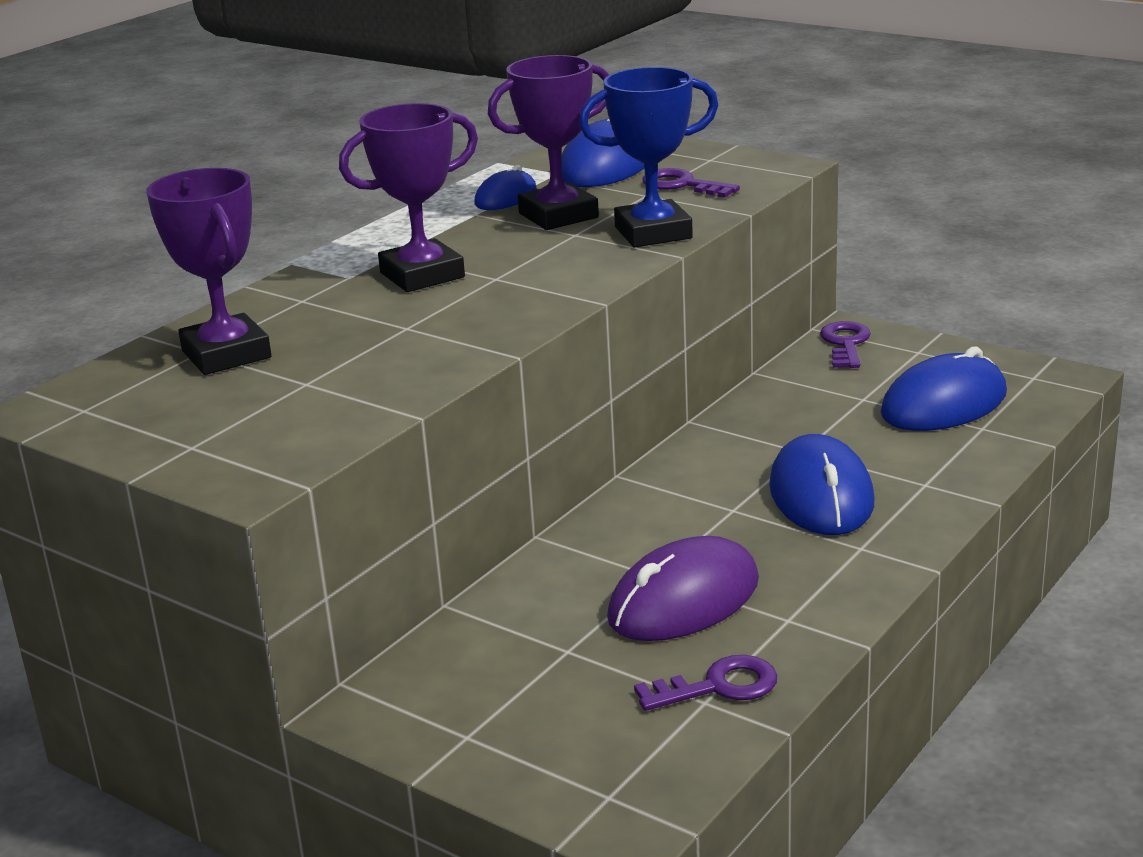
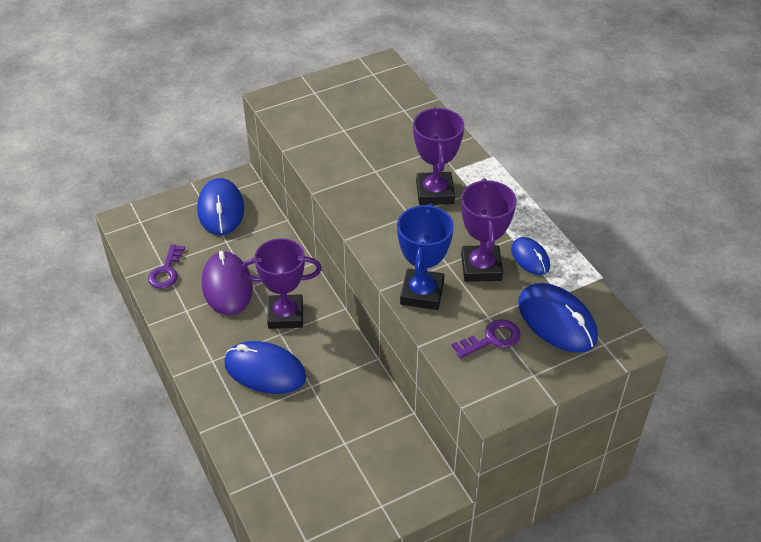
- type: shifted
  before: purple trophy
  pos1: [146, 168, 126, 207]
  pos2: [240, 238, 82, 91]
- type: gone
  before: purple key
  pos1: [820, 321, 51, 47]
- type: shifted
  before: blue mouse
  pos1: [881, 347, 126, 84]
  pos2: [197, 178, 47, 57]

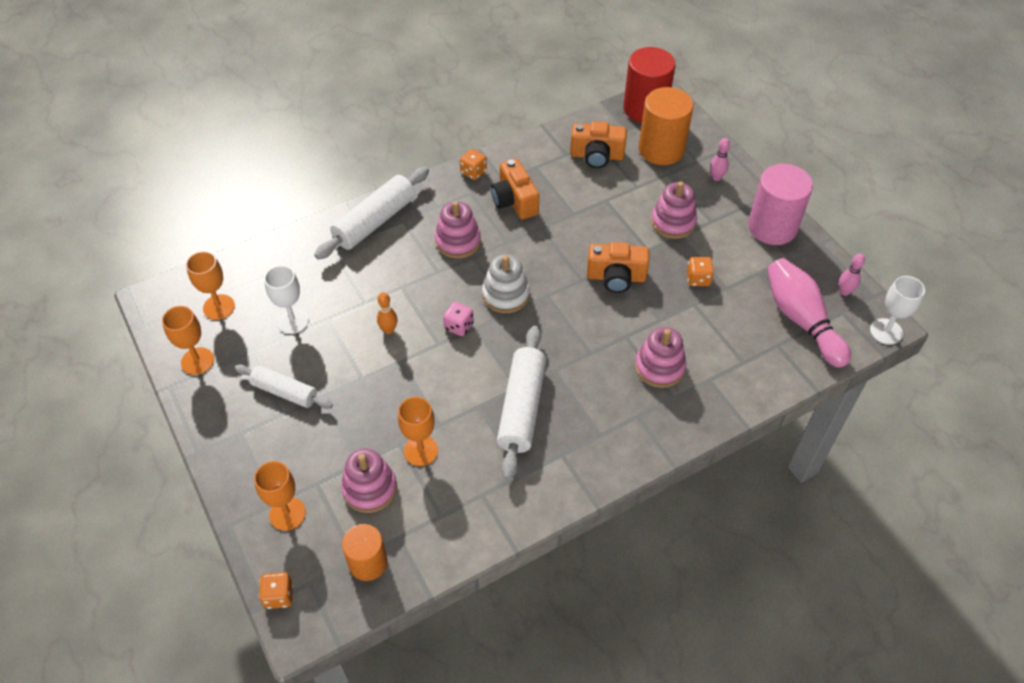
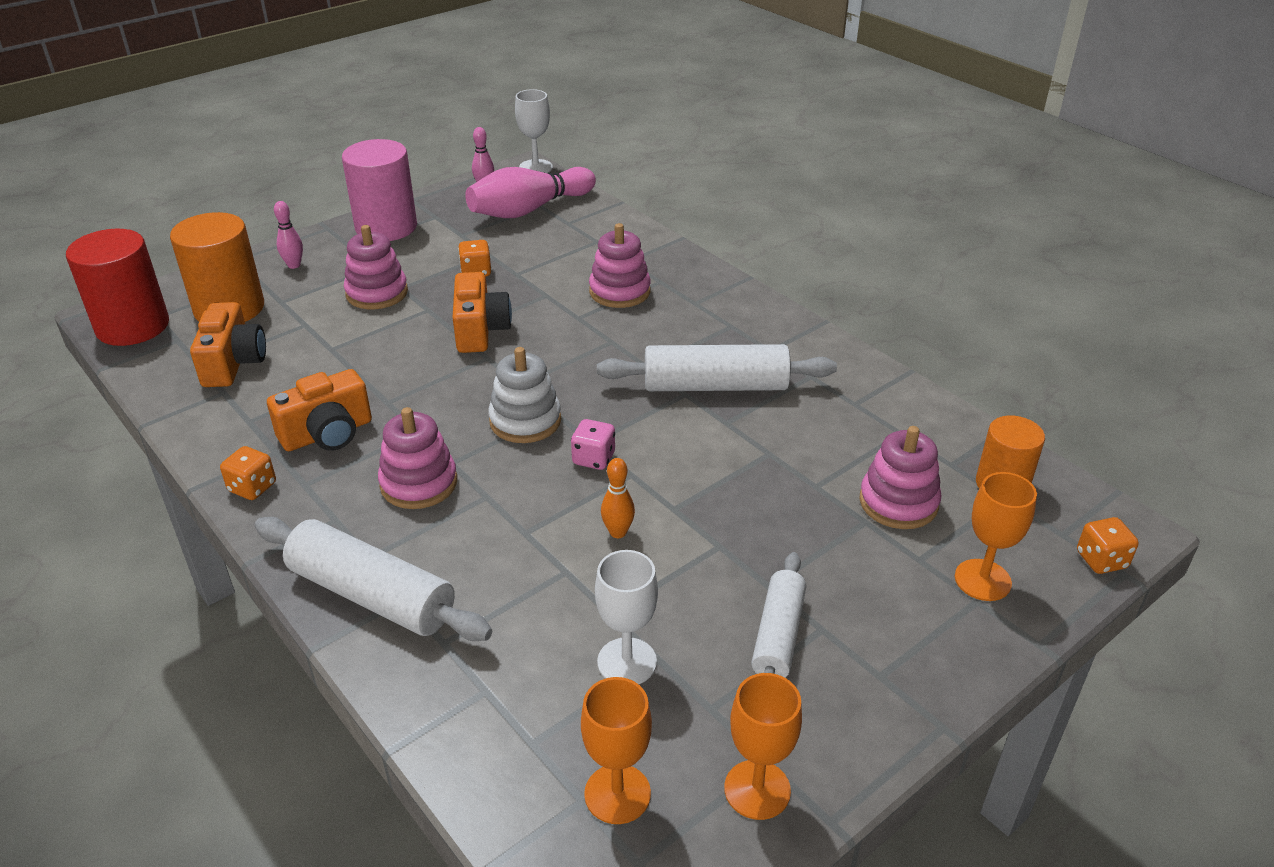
- type: gone
  before: orange goblet
  pos1: [398, 397, 40, 69]

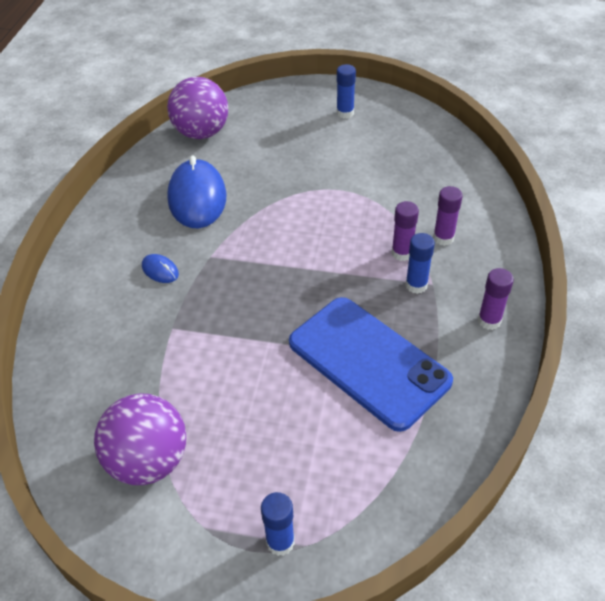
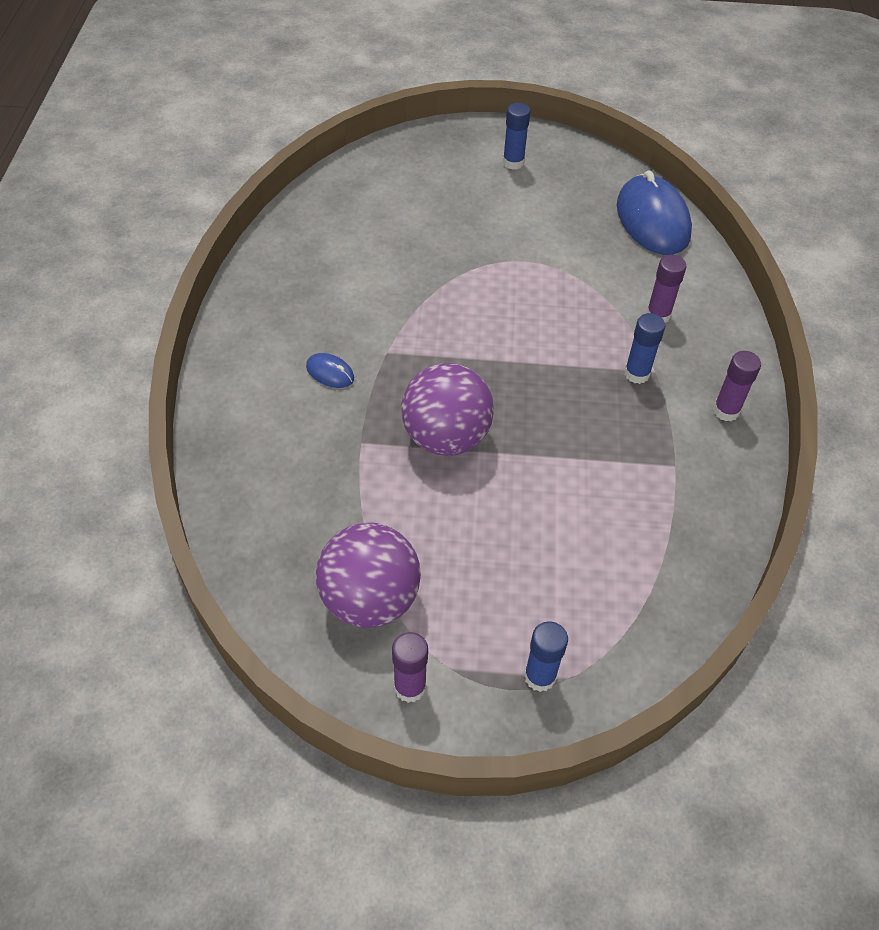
- type: shifted
  before: purple ball
  pos1: [167, 77, 61, 62]
  pos2: [401, 363, 93, 93]
- type: shifted
  before: blue mouse
  pos1: [167, 156, 59, 72]
  pos2: [617, 170, 75, 85]
- type: shifted
  before: purple glue stick
  pos1: [392, 201, 27, 60]
  pos2: [392, 632, 36, 71]
- type: gone
  before: blue phone
  pos1: [289, 297, 164, 135]

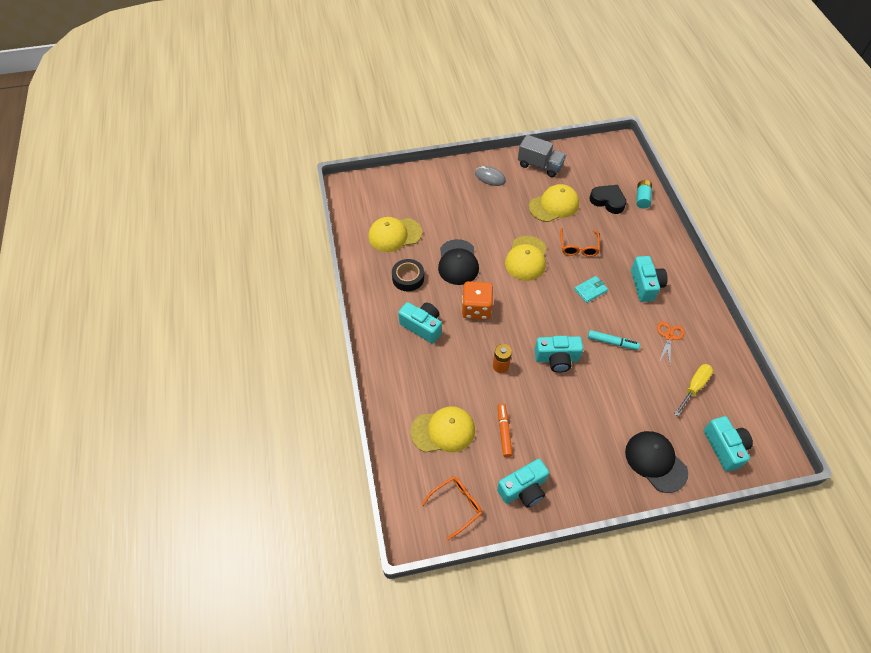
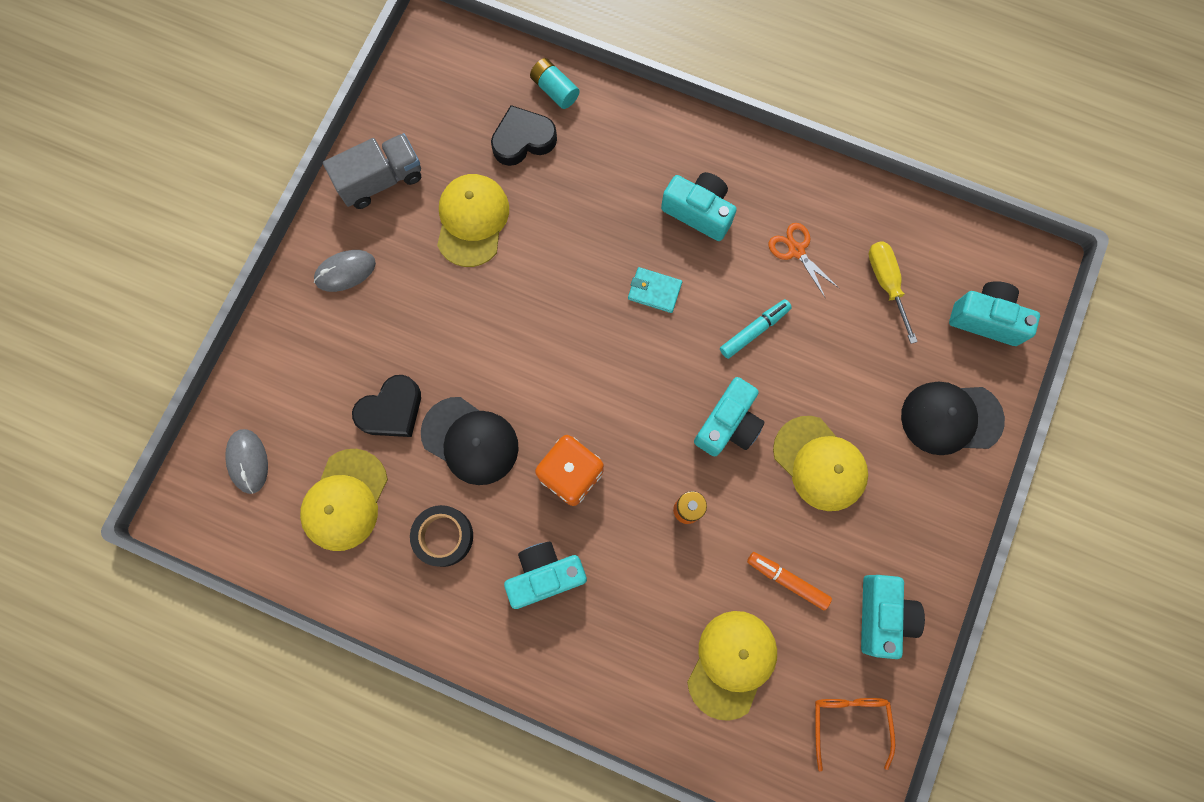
- type: gone
  before: orange glasses
  pos1: [560, 228, 40, 29]
- type: shifted
  before: yellow cap
  pos1: [505, 236, 42, 45]
  pos2: [773, 416, 95, 95]
- type: rotated
  before: turquoise wallet
  pos1: [574, 276, 34, 27]
  pos2: [628, 267, 54, 46]
  turn: -75
- type: new
  after: black heart
  pos2: [352, 375, 69, 62]
- type: new
  after: grey mouse
  pos2: [225, 429, 43, 65]

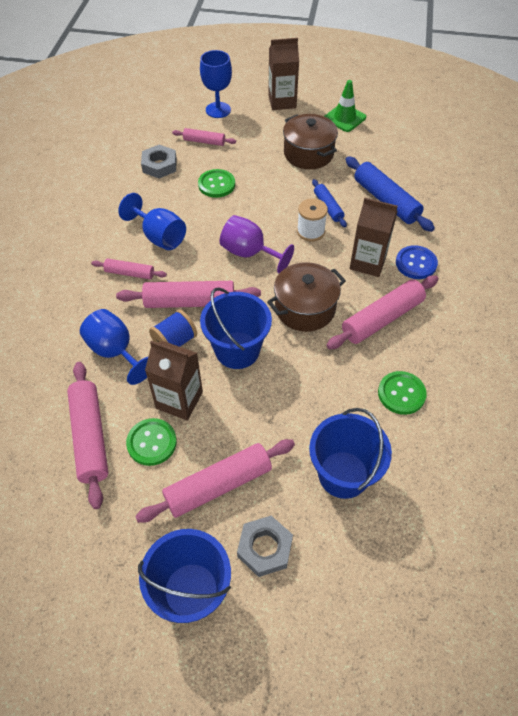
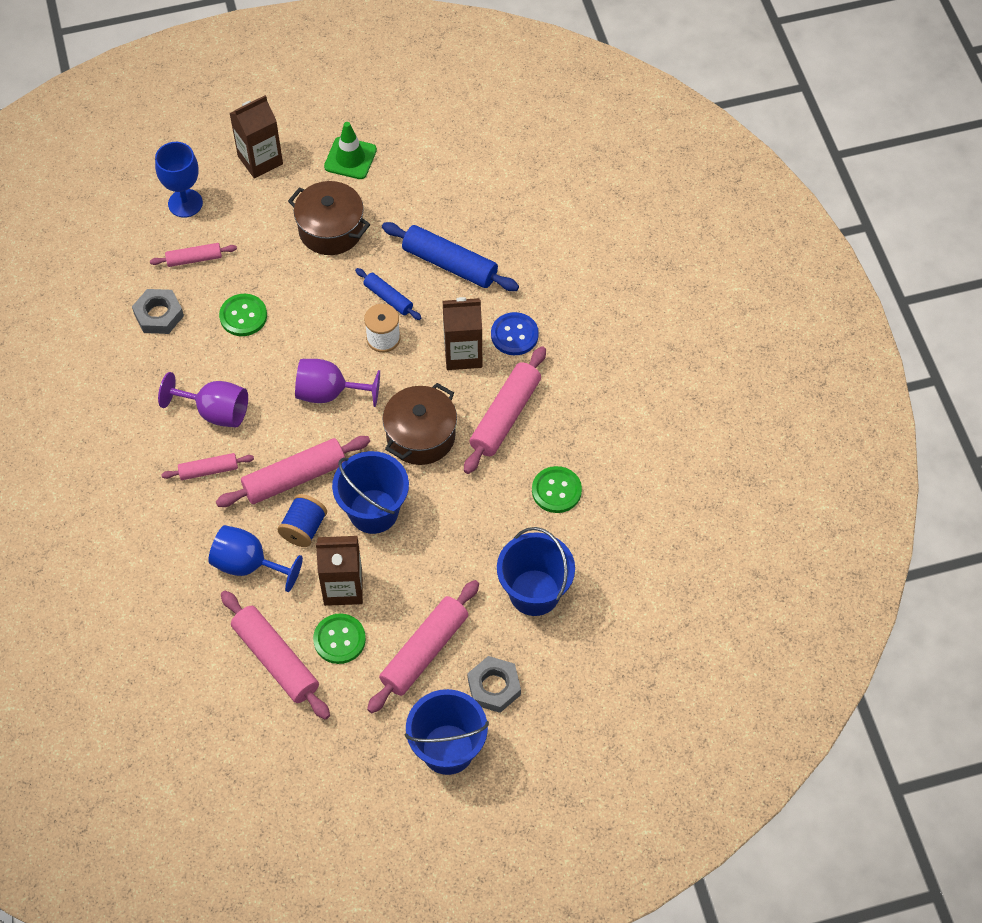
- type: repainted
  before: blue goblet
  after: purple goblet
  pos1: [118, 193, 68, 57]
  pos2: [158, 372, 90, 55]

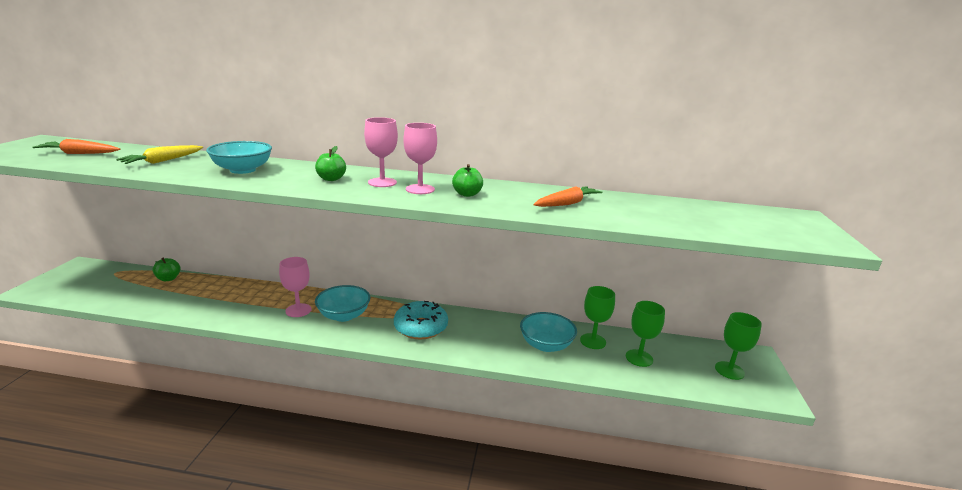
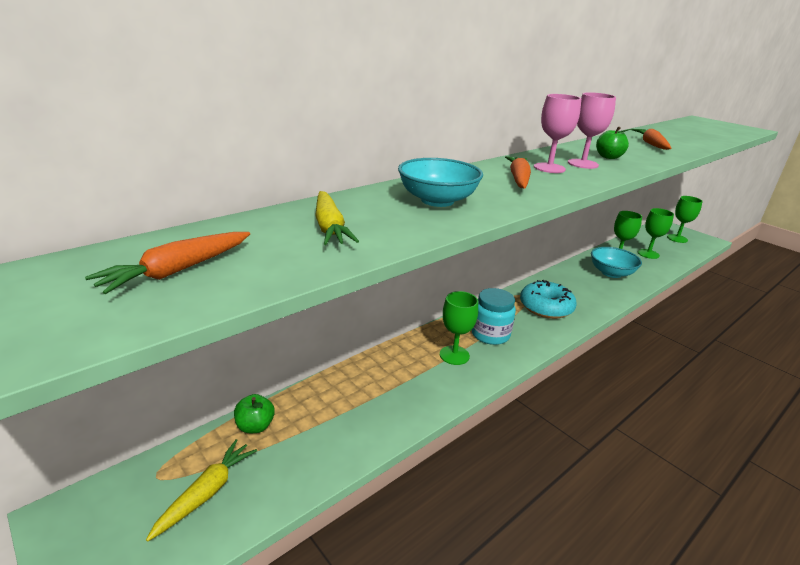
- type: swapped
  before: green apple
  after: orange carrot
  pos1: [315, 146, 31, 35]
  pos2: [505, 156, 26, 33]
- type: repainted
  before: pink goblet
  after: green goblet
  pos1: [279, 257, 33, 60]
  pos2: [440, 291, 38, 74]
- type: swapped
  before: turquoise bowl
  after: turquoise jar
  pos1: [315, 285, 55, 37]
  pos2: [472, 288, 44, 57]
- type: new
  after: yellow carrot
  pos2: [146, 439, 111, 103]

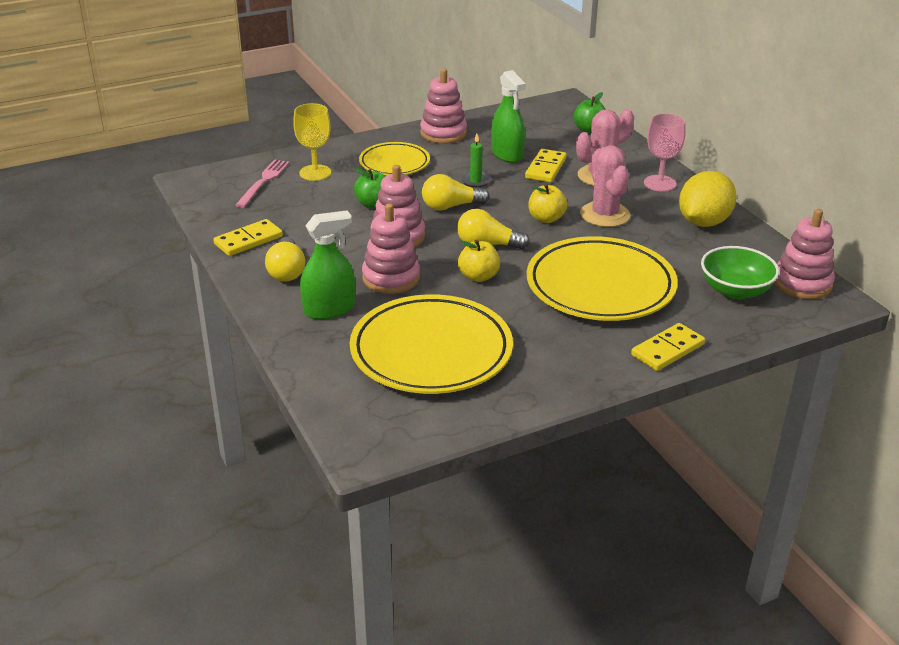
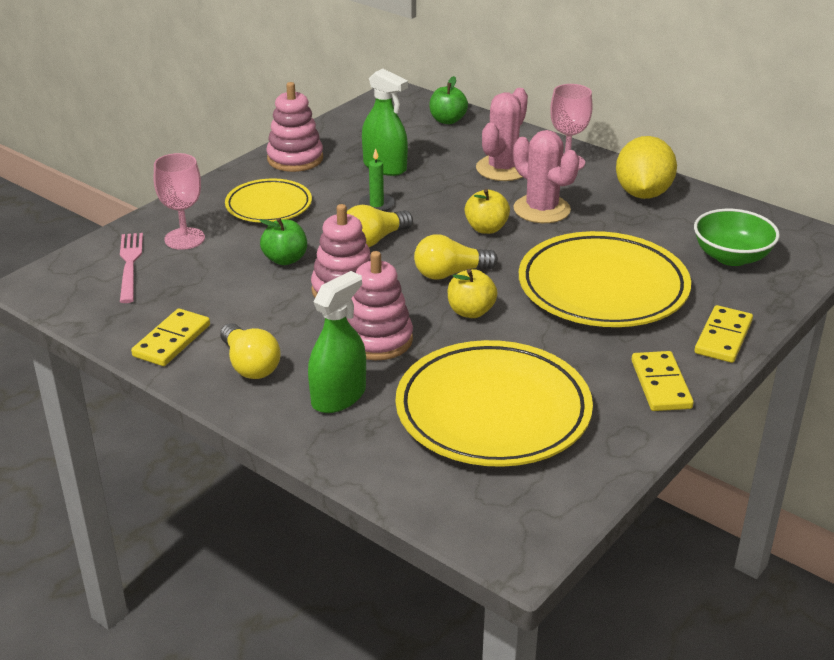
- type: repainted
  before: yellow goblet
  after: pink goblet
  pos1: [293, 103, 38, 78]
  pos2: [154, 153, 51, 97]
- type: shifted
  before: yellow domino
  pos1: [525, 149, 42, 33]
  pos2: [631, 351, 63, 60]
- type: gone
  before: pink stacking toy
  pos1: [774, 209, 61, 90]

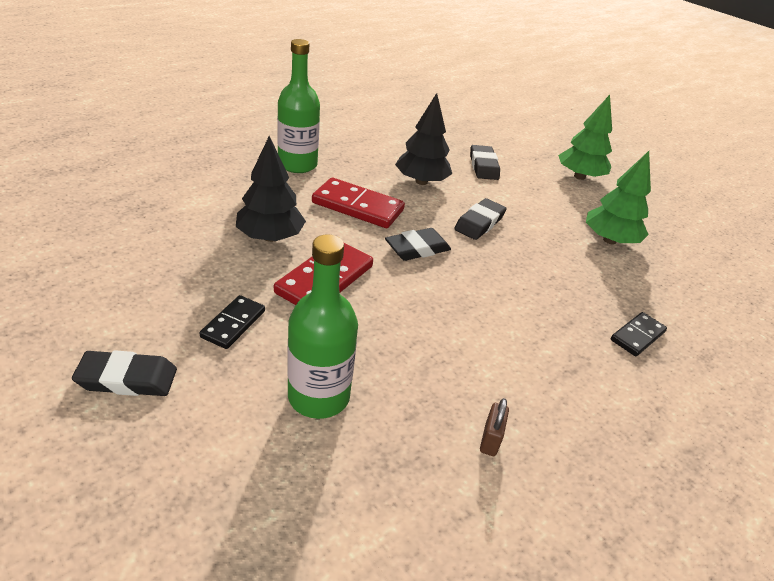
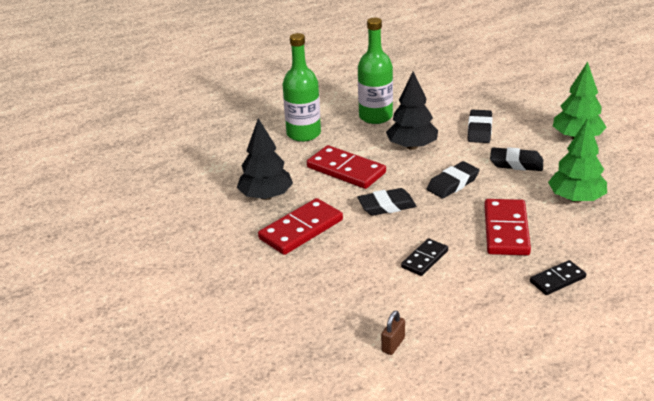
- type: shifted
  before: green bottle
  pos1: [287, 234, 71, 185]
  pos2: [358, 18, 35, 106]
- type: shifted
  before: black domino
  pos1: [199, 295, 66, 54]
  pos2: [401, 238, 47, 38]
- type: shifted
  before: black eraser
  pos1: [72, 350, 105, 46]
  pos2: [490, 147, 53, 24]
- type: new
  after: red domino
  pos2: [484, 199, 47, 56]

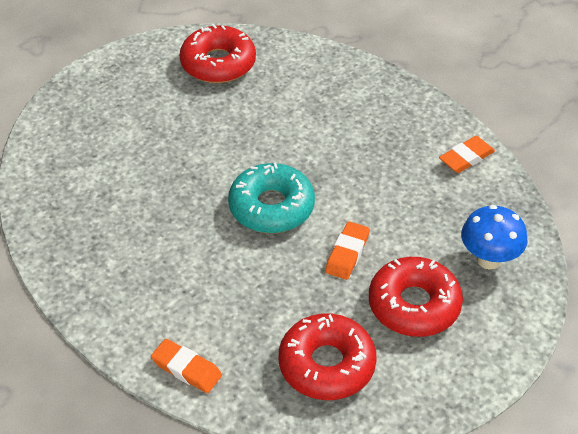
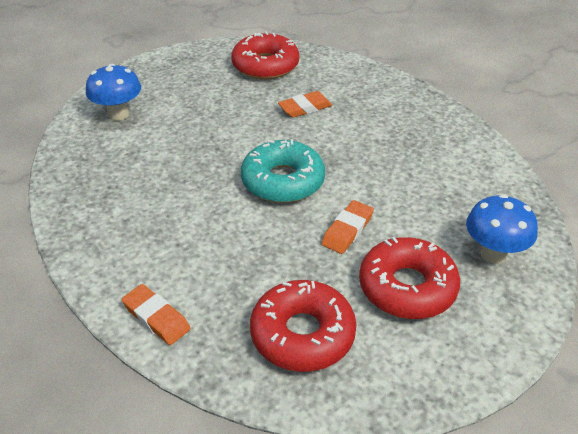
- type: shifted
  before: orange eraser
  pos1: [439, 136, 56, 37]
  pos2: [278, 91, 54, 27]
- type: new
  after: blue mushroom
  pos2: [86, 64, 55, 57]

